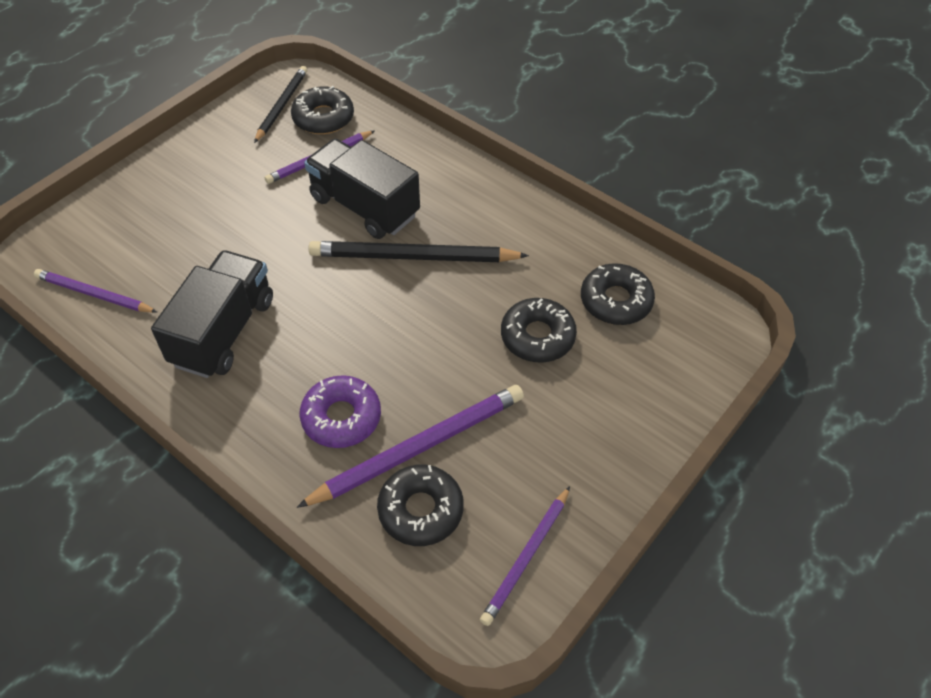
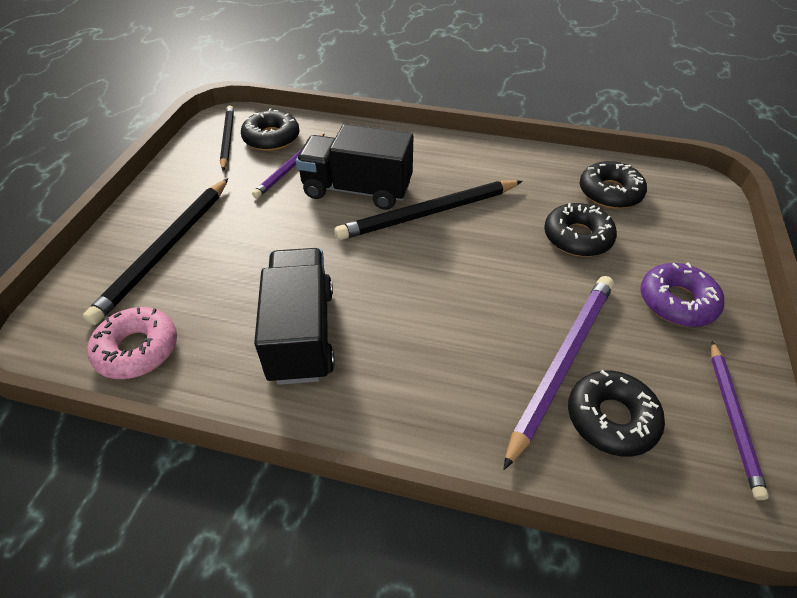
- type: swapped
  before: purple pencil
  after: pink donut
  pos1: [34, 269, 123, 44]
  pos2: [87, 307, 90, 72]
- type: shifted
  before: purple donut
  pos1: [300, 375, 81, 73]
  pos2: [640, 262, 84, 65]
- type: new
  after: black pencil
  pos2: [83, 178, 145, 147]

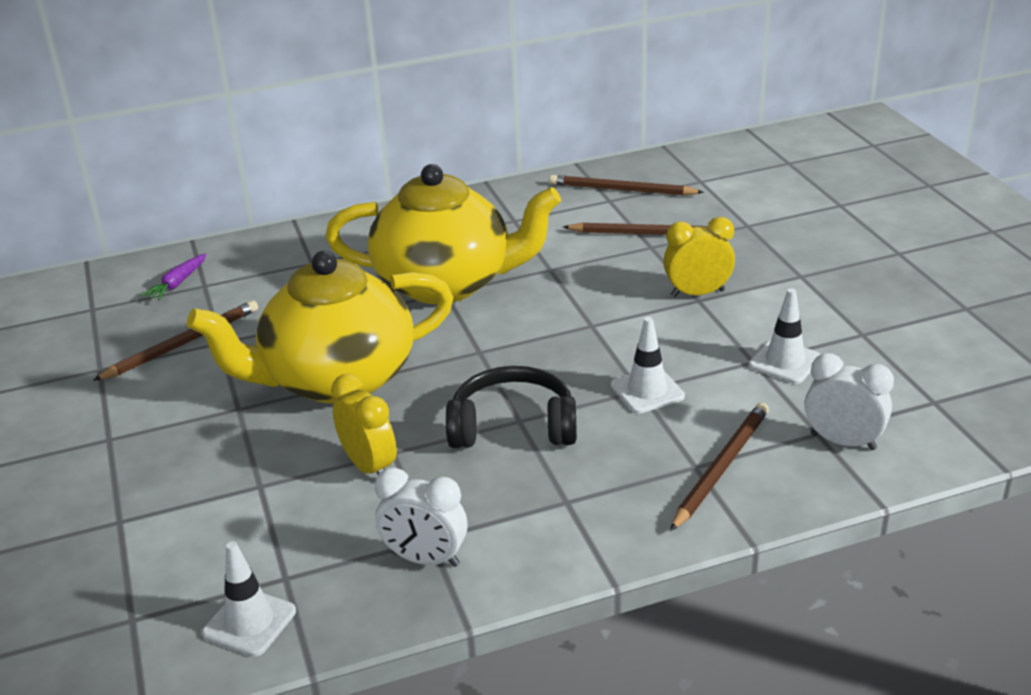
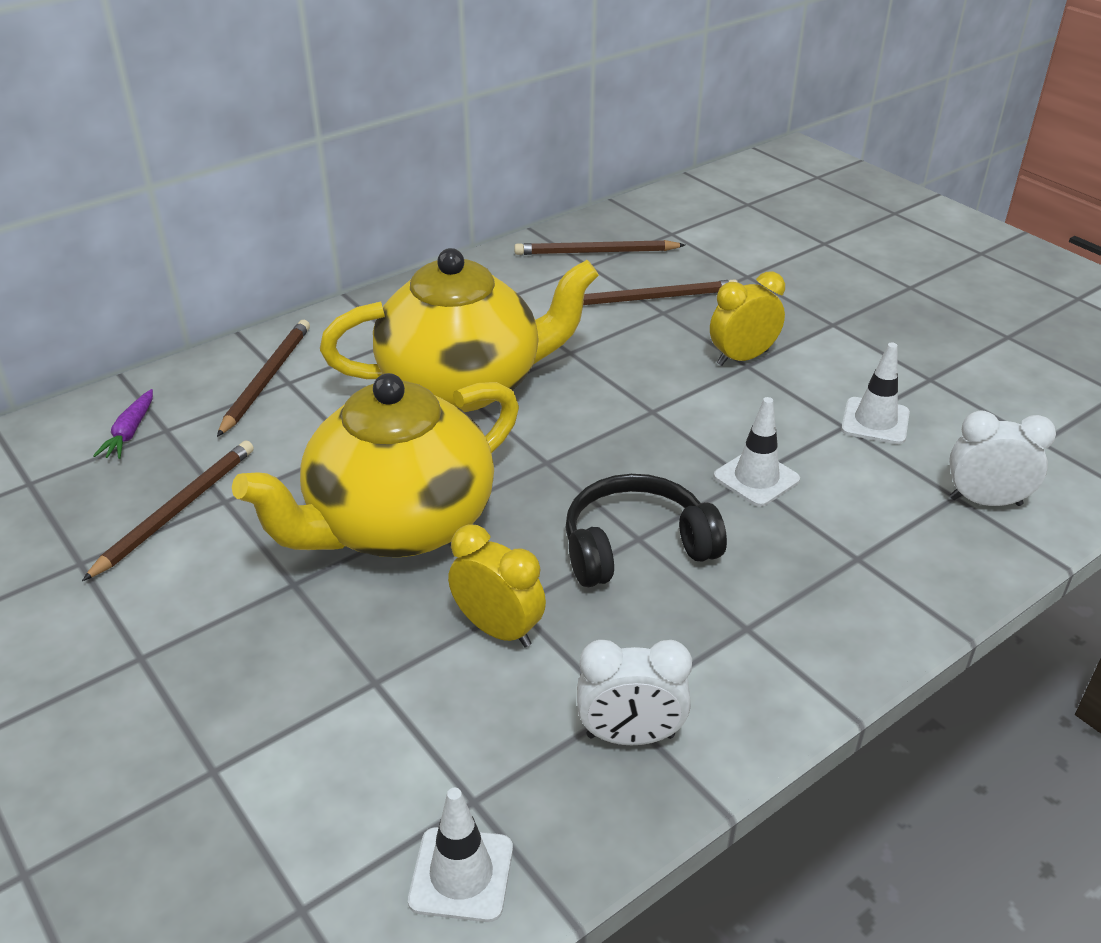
- type: shifted
  before: brown pencil
  pos1: [670, 403, 99, 128]
  pos2: [217, 320, 93, 117]

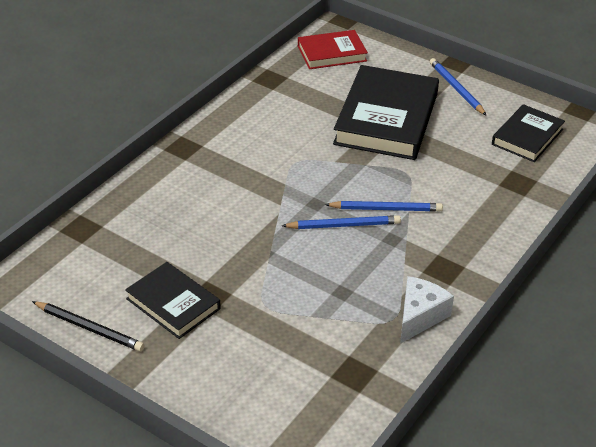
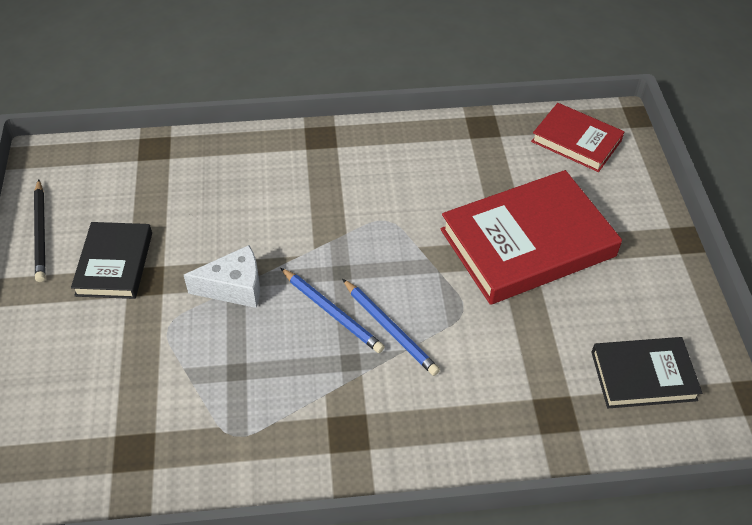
- type: gone
  before: blue pencil
  pos1: [430, 58, 57, 58]
- type: repainted
  before: black book
  after: red book
  pos1: [333, 65, 106, 95]
  pos2: [441, 170, 181, 135]
- type: shifted
  before: white cheese
  pos1: [400, 276, 54, 68]
  pos2: [184, 245, 76, 63]

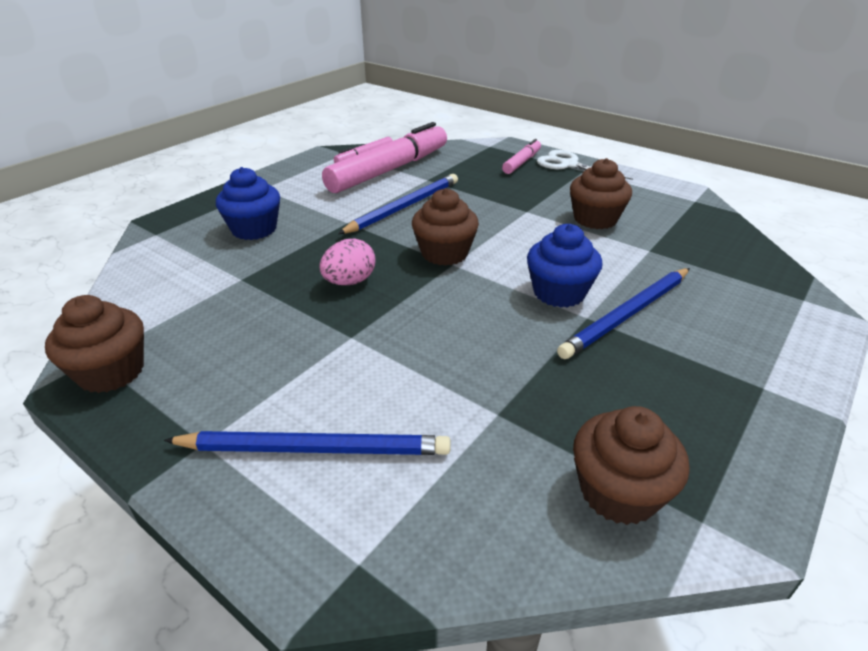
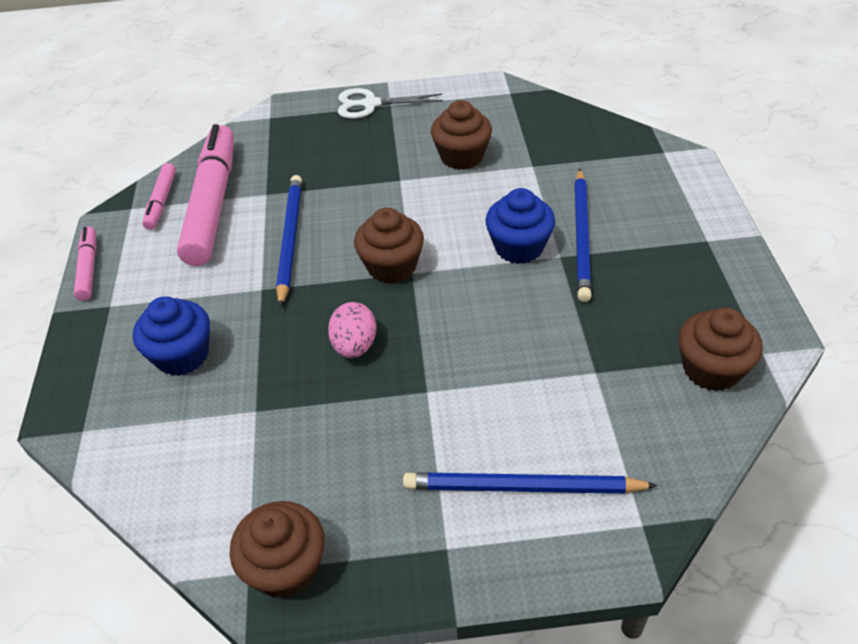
- type: shifted
  before: pink marker
  pos1: [502, 139, 39, 35]
  pos2: [74, 227, 23, 74]
- type: rotated
  before: blue pencil
  pos1: [164, 431, 287, 24]
  pos2: [403, 472, 255, 22]
  turn: -135

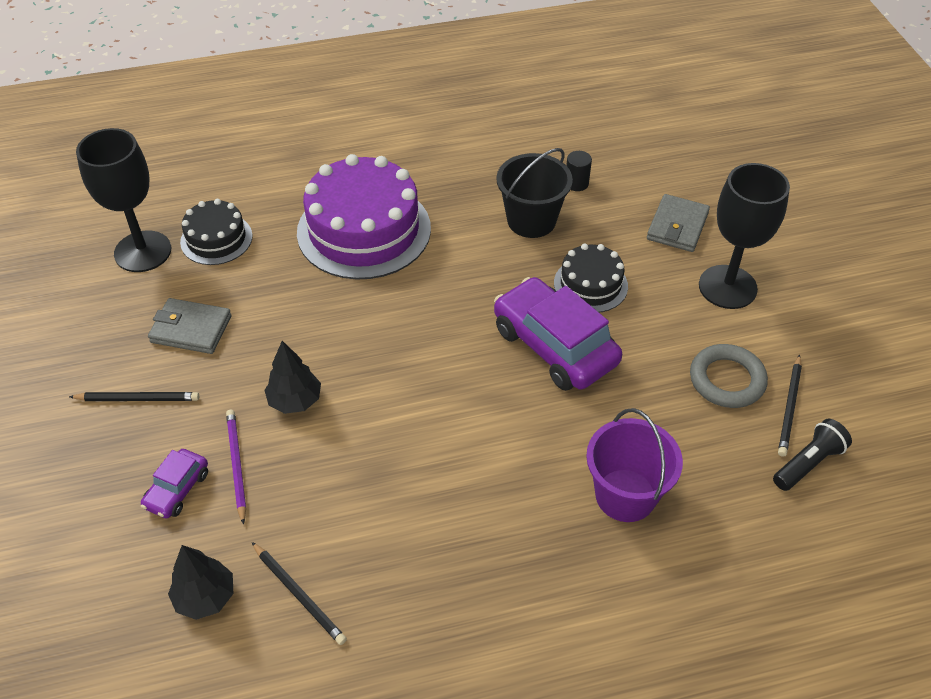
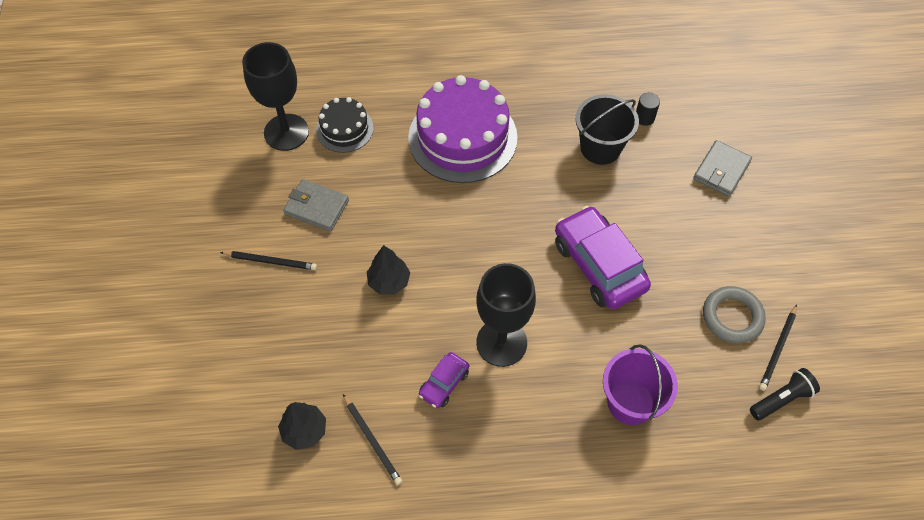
- type: shifted
  before: black goblet
  pos1: [699, 163, 91, 146]
  pos2: [476, 263, 60, 104]
- type: gone
  before: black cake
  pos1: [554, 244, 74, 68]
- type: gone
  before: purple pencil
  pos1: [226, 410, 20, 115]
- type: shifted
  before: purple car
  pos1: [141, 449, 67, 70]
  pos2: [419, 352, 50, 56]

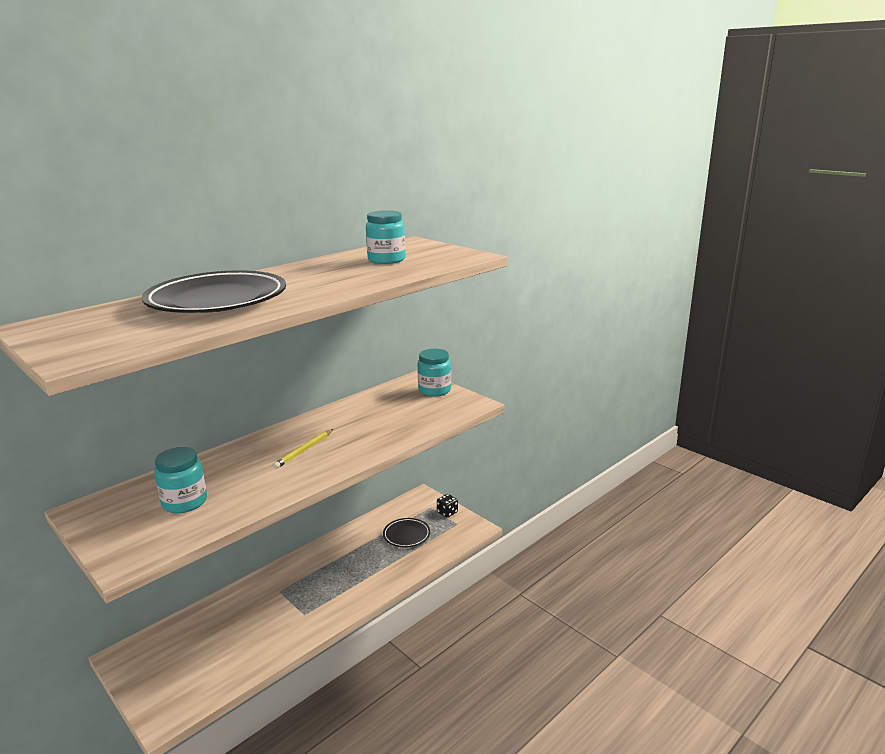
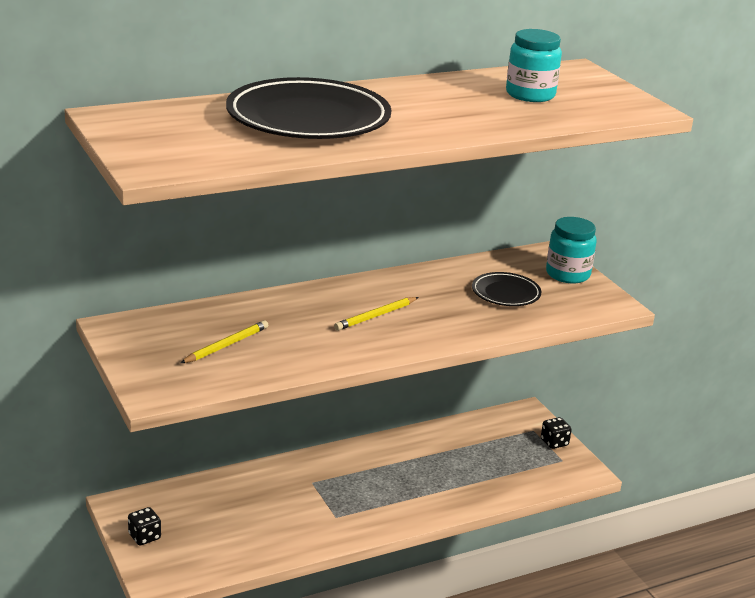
- type: swapped
  before: turquoise jar
  after: yellow pencil
  pos1: [154, 447, 53, 66]
  pos2: [180, 320, 88, 43]
- type: shifted
  before: black plate
  pos1: [383, 518, 47, 29]
  pos2: [472, 272, 69, 34]
- type: new
  after: black dice
  pos2: [128, 507, 33, 38]

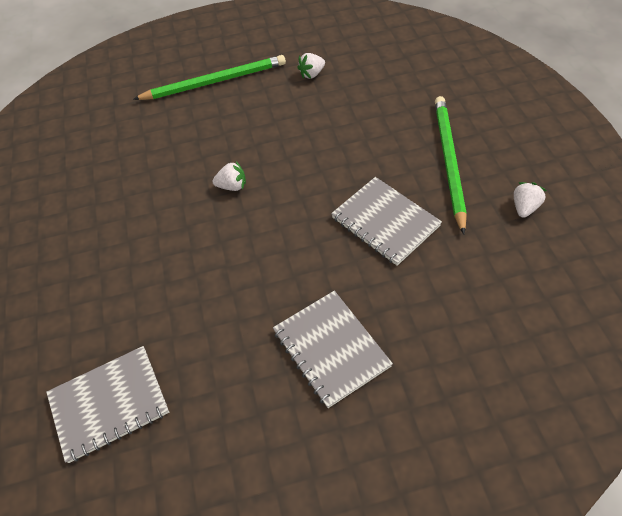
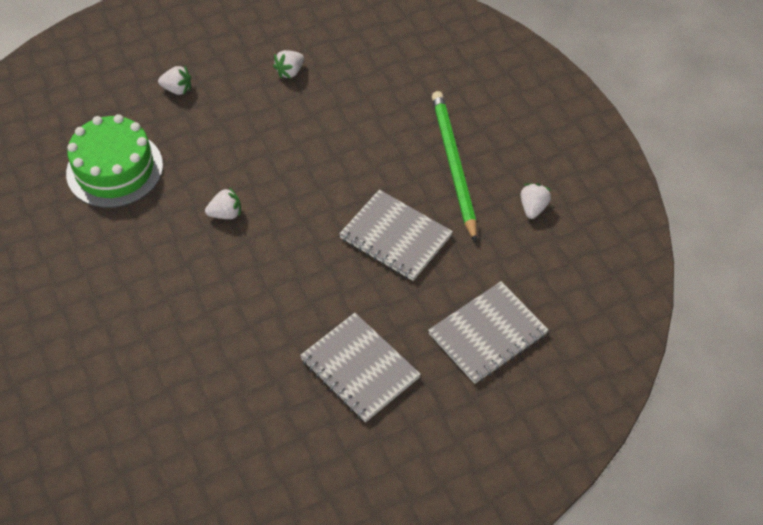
- type: swapped
  before: green pencil
  after: white strawberry
  pos1: [133, 55, 153, 45]
  pos2: [158, 66, 33, 29]
- type: shifted
  before: grey notebook
  pos1: [46, 346, 123, 117]
  pos2: [428, 281, 120, 103]
- type: new
  after: green cake
  pos2: [66, 114, 97, 94]

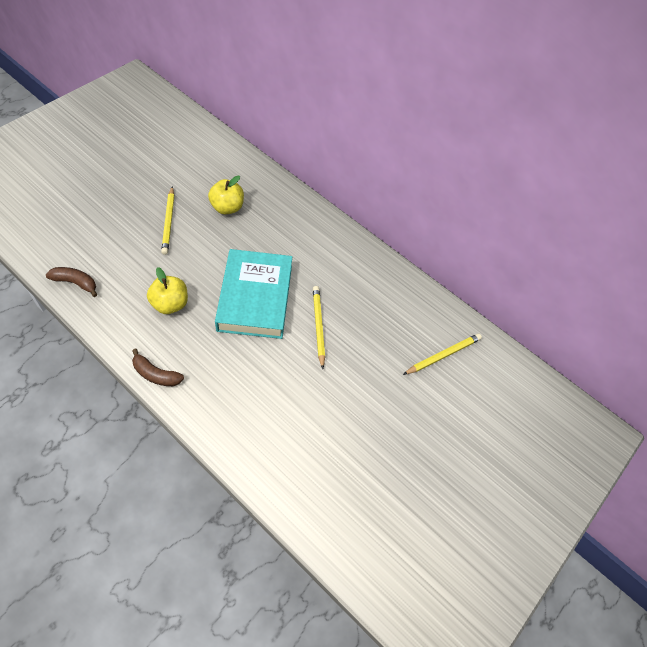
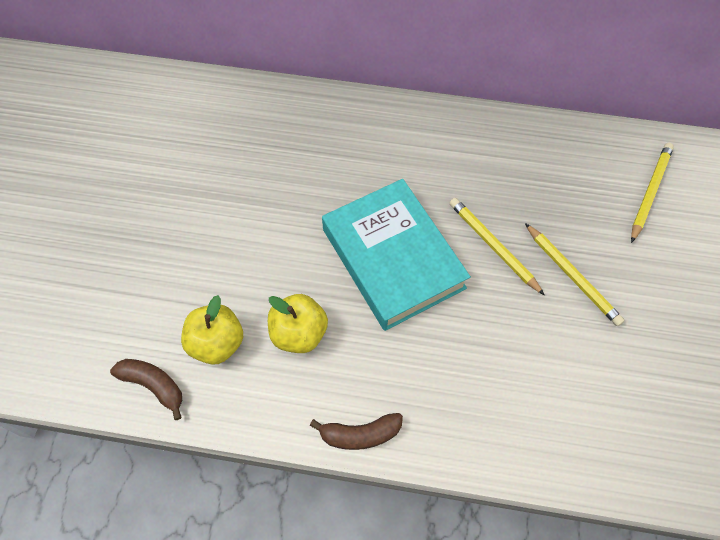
- type: shifted
  before: yellow apple
  pos1: [208, 175, 36, 39]
  pos2: [181, 295, 62, 70]
- type: shifted
  before: yellow pencil
  pos1: [161, 186, 13, 69]
  pos2: [525, 223, 100, 103]
- type: rotated
  before: brown banana
  pos1: [46, 267, 51, 30]
  pos2: [110, 359, 72, 61]
  turn: 45

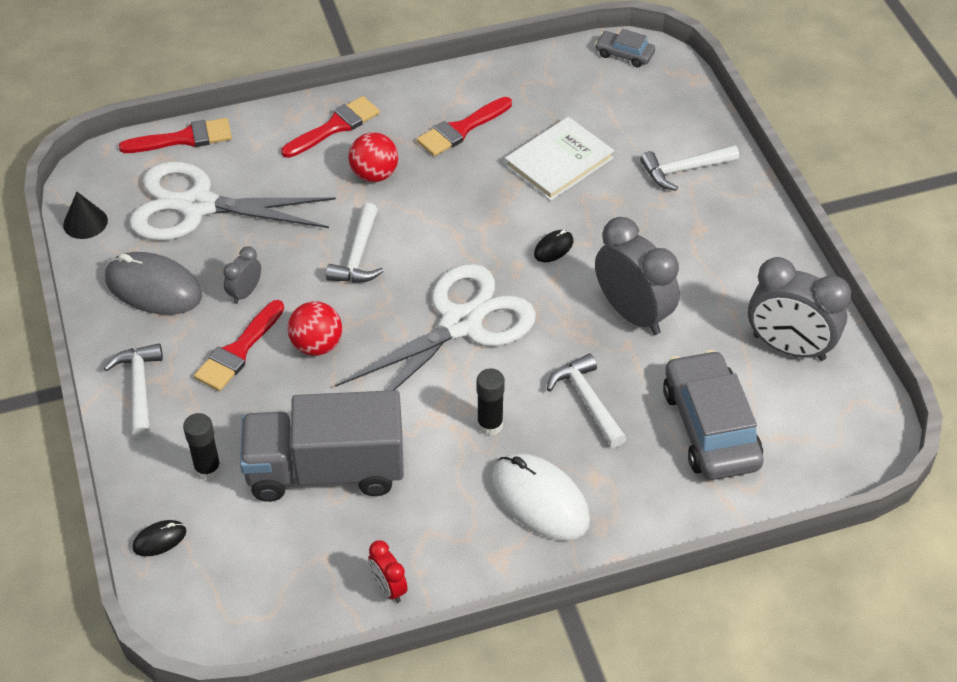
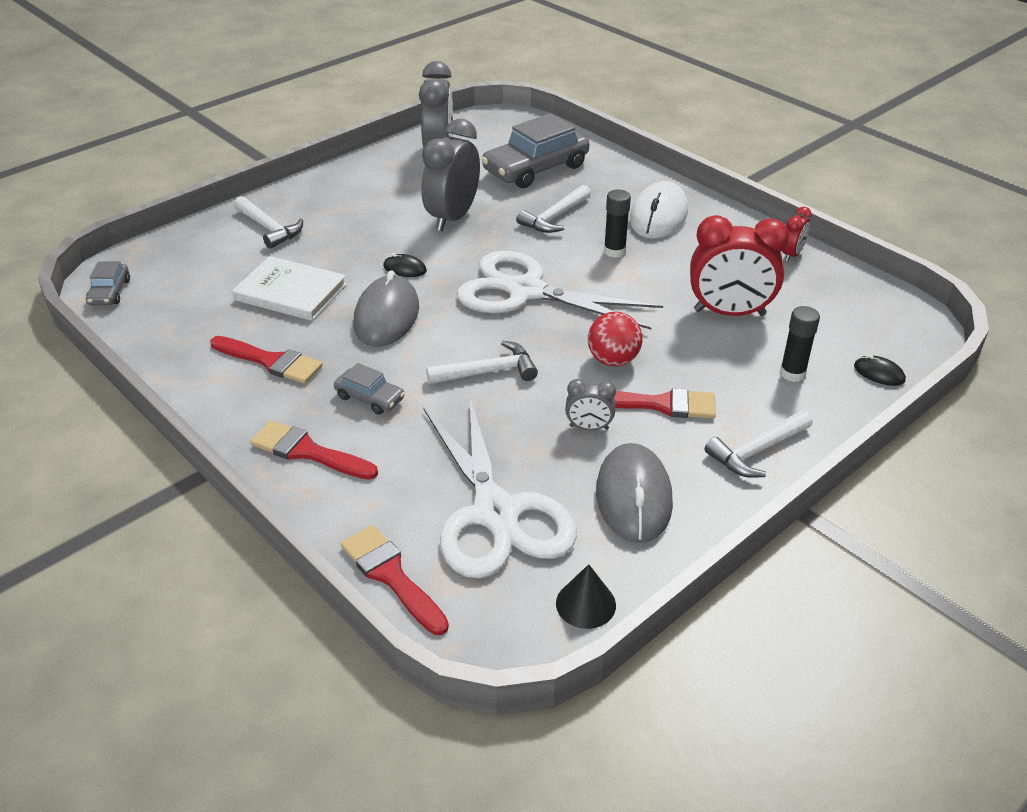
- type: swapped
  before: red ball
  after: grey car
  pos1: [348, 132, 50, 50]
  pos2: [334, 363, 71, 52]
- type: swapped
  before: grey truck
  after: red clock
  pos1: [240, 390, 164, 112]
  pos2: [690, 215, 99, 101]
- type: new
  after: grey mouse
  pos2: [353, 270, 66, 77]

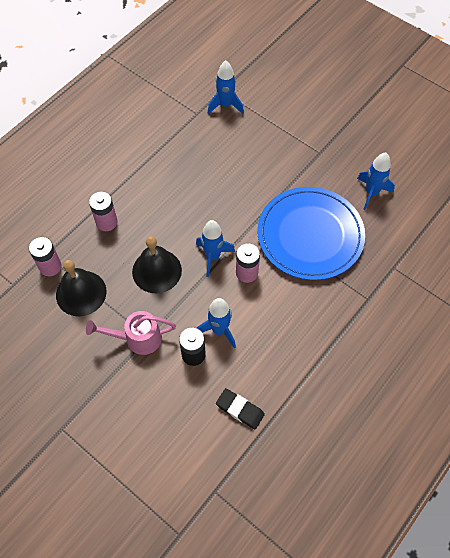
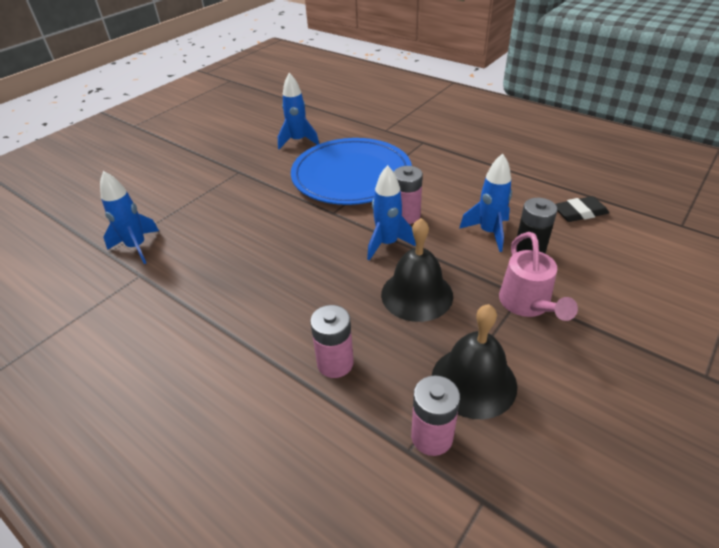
- type: rotated
  before: black eraser
  pos1: [216, 388, 49, 41]
  pos2: [556, 196, 53, 26]
  turn: 45

